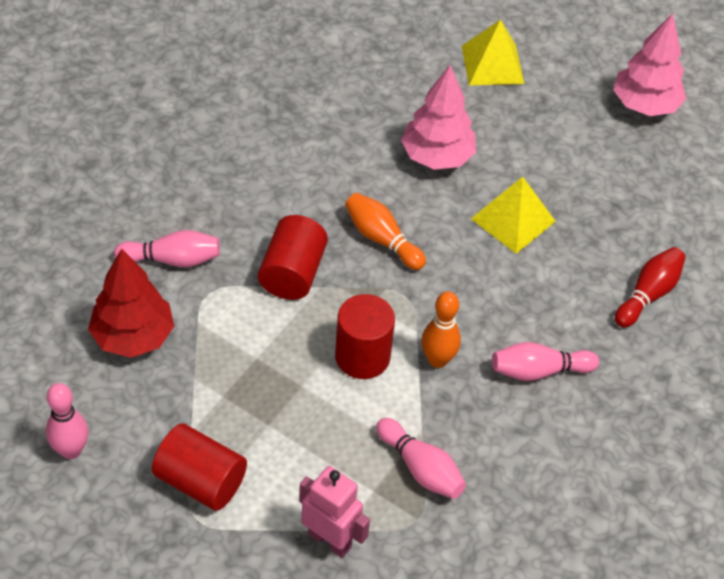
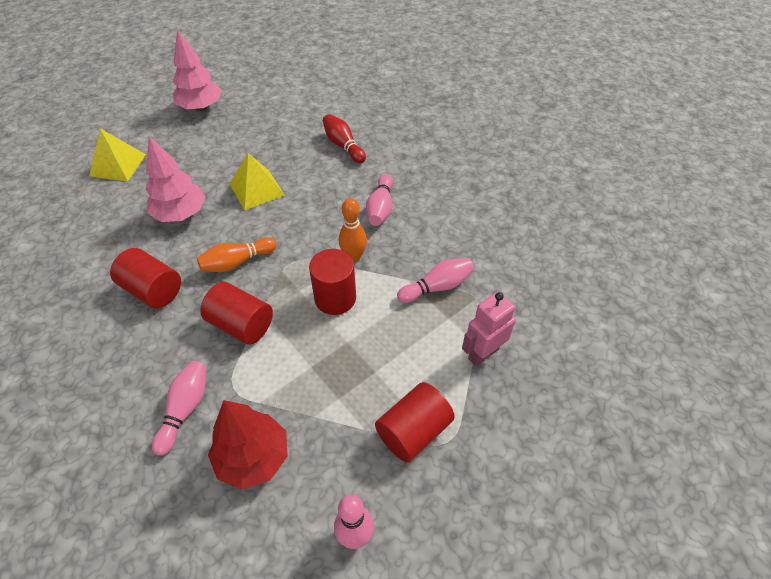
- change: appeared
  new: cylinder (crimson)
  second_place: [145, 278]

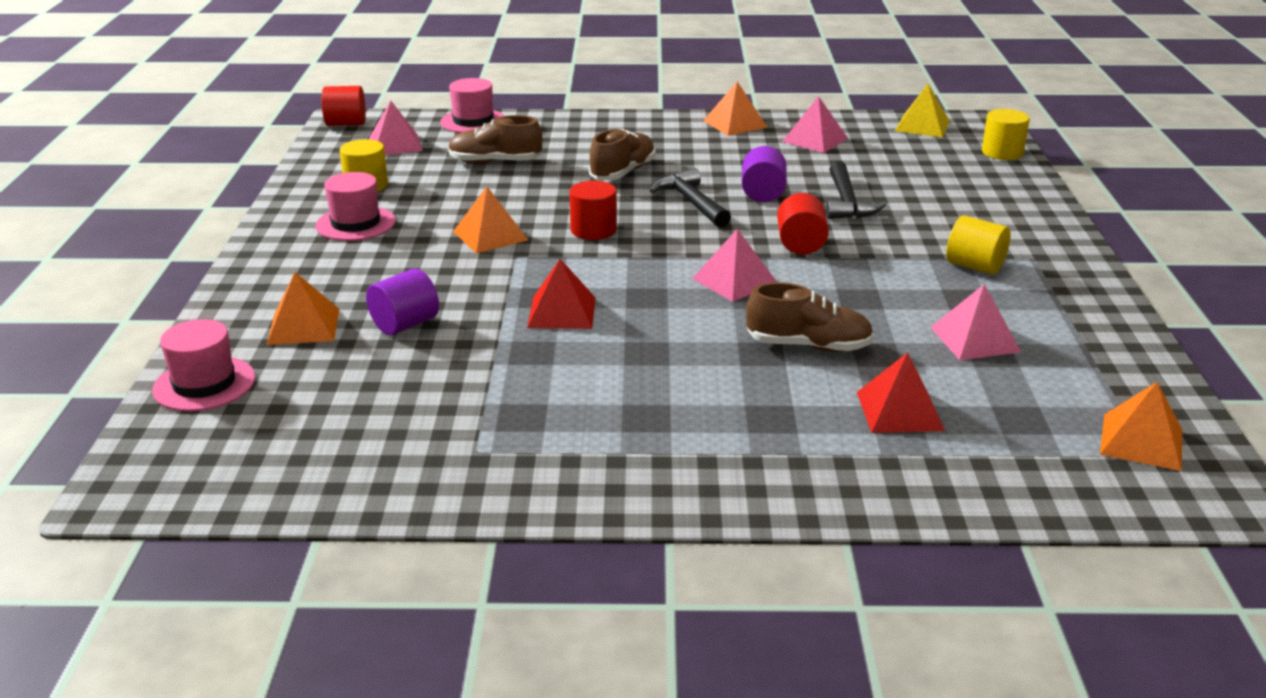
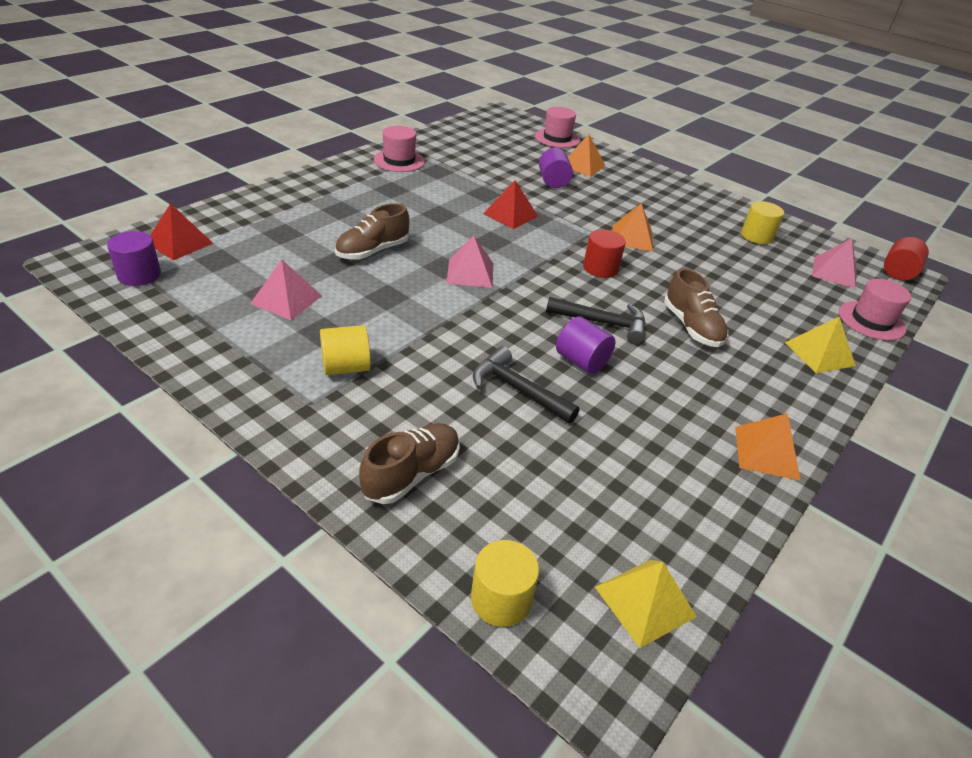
- change: relocated
  old: top hat (rosy)
  first_place: [356, 206]
  second_place: [399, 149]
- change: relocated
  old: shoe (dark brown)
  first_place: [495, 139]
  second_place: [409, 463]
- change: missing
  old: cylinder (crimson)
  first_place: [803, 224]
- change: missing
  old: solid pyramid (rosy)
  first_place: [815, 124]
- change: relocated
  old: solid pyramid (crimson)
  first_place: [901, 392]
  second_place: [181, 231]
- change: exchanged
  old: solid pyramid (orange)
  new: cylinder (royal purple)
  first_place: [1141, 426]
  second_place: [134, 258]
- change: appeared
  new: solid pyramid (golden)
  second_place: [820, 345]

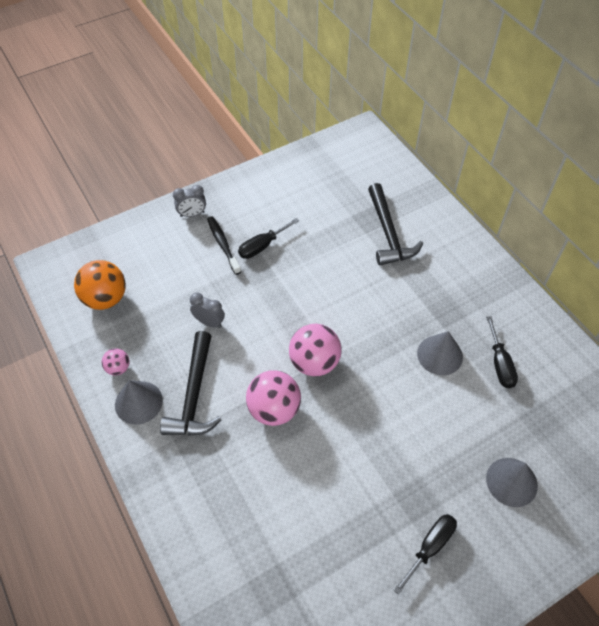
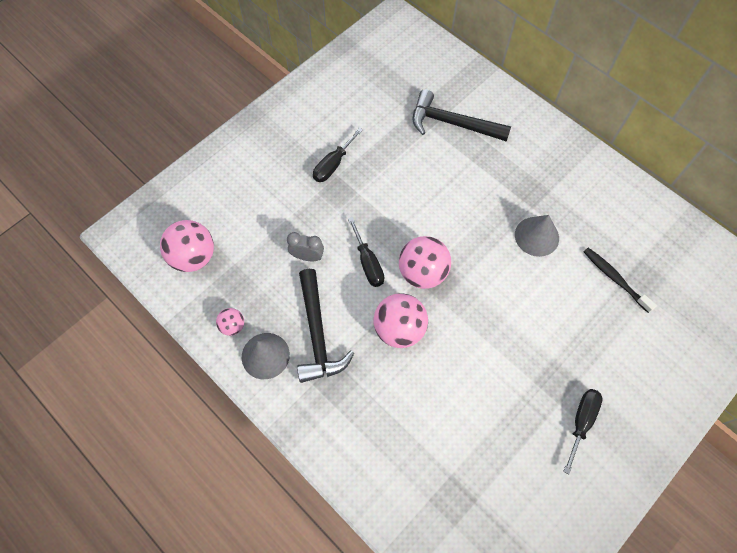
- change: colour
  old: sphere (orange)
  new: sphere (rosy)
  first_place: [100, 285]
  second_place: [187, 246]
- change: missing
  old: bedside clock (ash-grey)
  first_place: [189, 201]
- change: relocated
  old: toothbrush (ebony)
  first_place: [224, 246]
  second_place: [620, 280]
- change: spun
  old: claw hammer (ebony)
  first_place: [395, 224]
  second_place: [462, 115]
  degrees: 135
- change: relocated
  old: hand screwdriver (ebony)
  first_place: [502, 352]
  second_place: [366, 252]
- change: missing
  old: cone (ash-grey)
  first_place: [512, 482]

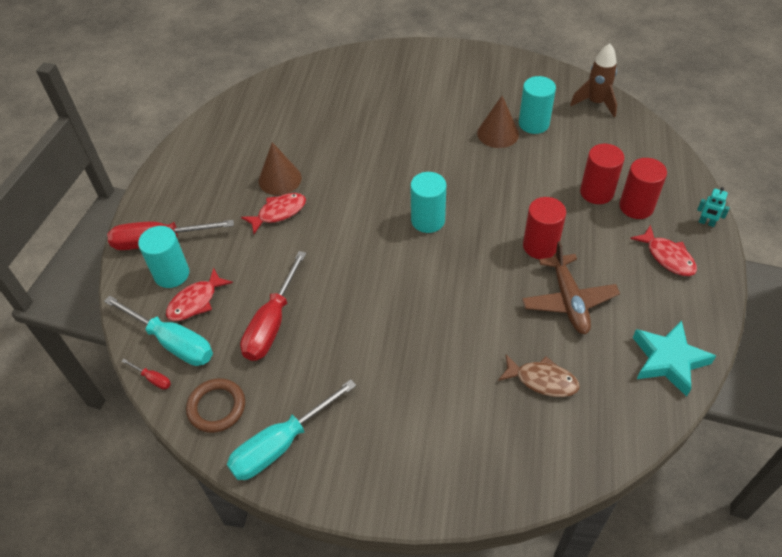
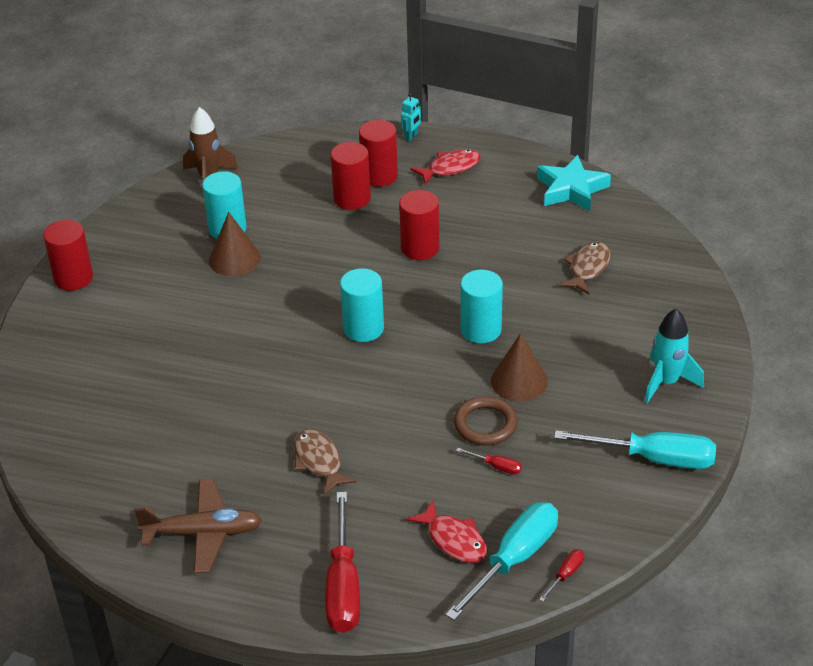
- change: relocated
  old: cylinder (teal)
  first_place: [163, 257]
  second_place: [481, 306]
- change: relocated
  old: hoop (dark brown)
  first_place: [215, 405]
  second_place: [486, 420]
- change: spun
  old: hand screwdriver (teal)
  first_place: [291, 429]
  second_place: [635, 449]
  degrees: -45
- change: size
  old: hand screwdriver (crimson)
  first_place: [273, 306]
  second_place: [489, 461]
  factor: 0.43
- change: colour
  old: fish figure (crimson)
  new: fish figure (dark brown)
  first_place: [273, 213]
  second_place: [325, 462]
- change: relocated
  old: cone (dark brown)
  first_place: [280, 168]
  second_place: [519, 367]
- change: relocated
  old: plane (dark brown)
  first_place: [571, 287]
  second_place: [198, 526]
- change: appeared
  new: cylinder (crimson)
  second_place: [68, 255]
- change: appeared
  new: spaceship (teal)
  second_place: [674, 356]

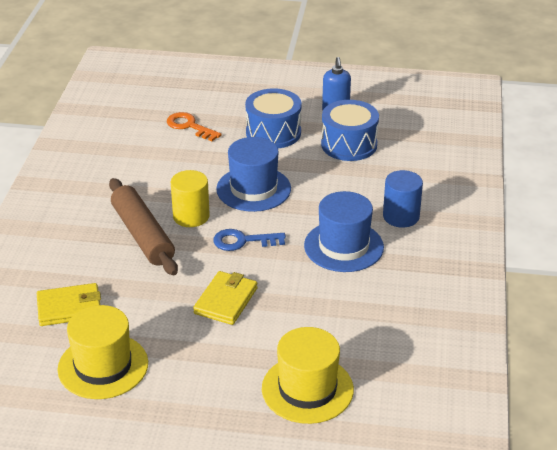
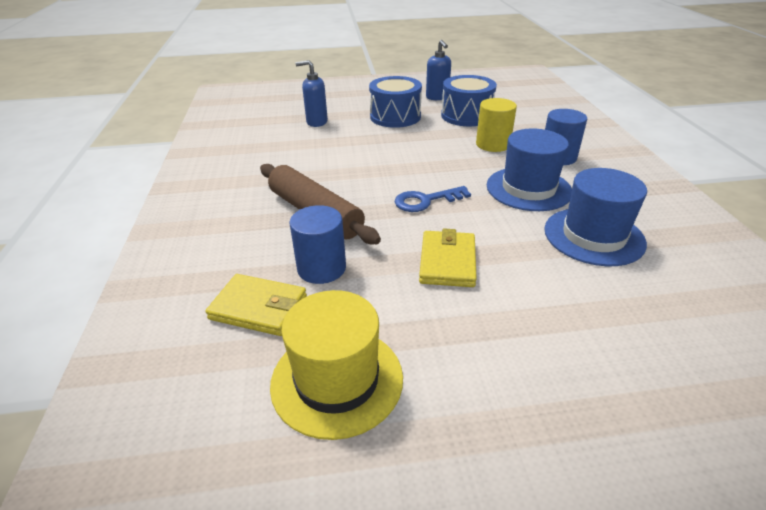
- change: spun
  old: card wallet (golden)
  first_place: [69, 304]
  second_place: [256, 305]
  degrees: 45
- change: exchanged
  old: latchkey (orange)
  new: soap pump (cobalt)
  first_place: [194, 126]
  second_place: [312, 93]
- change: relocated
  old: cylinder (golden)
  first_place: [190, 198]
  second_place: [496, 125]
- change: relocated
  old: top hat (cobalt)
  first_place: [253, 174]
  second_place: [595, 217]
- change: missing
  old: top hat (golden)
  first_place: [308, 375]
- change: appeared
  new: cylinder (cobalt)
  second_place: [317, 244]

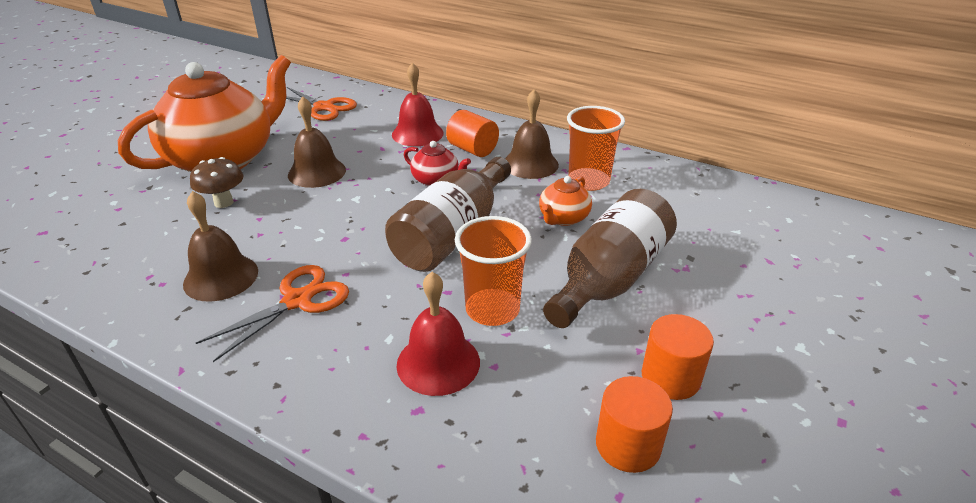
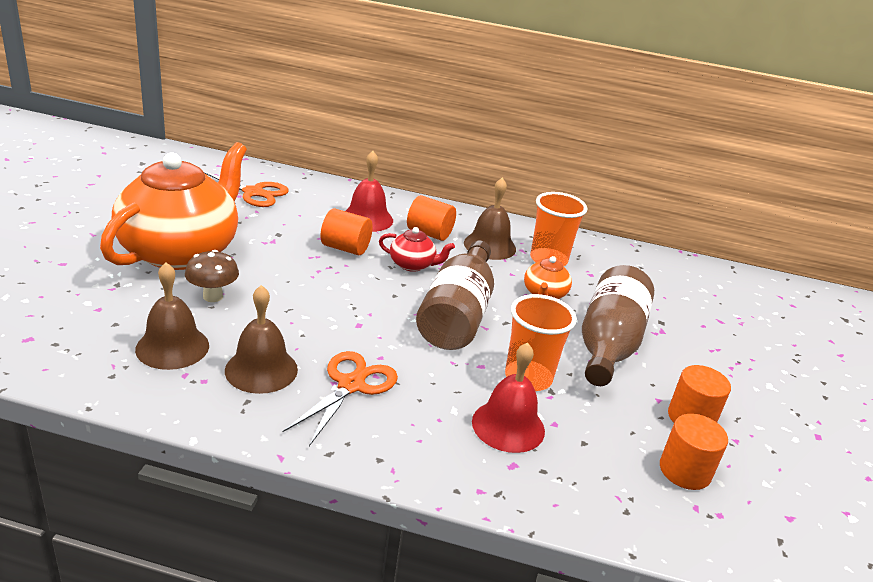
- change: relocated
  old: school bell (dark brown)
  first_place: [317, 142]
  second_place: [172, 316]
- change: appeared
  new: cylinder (orange)
  second_place: [346, 232]

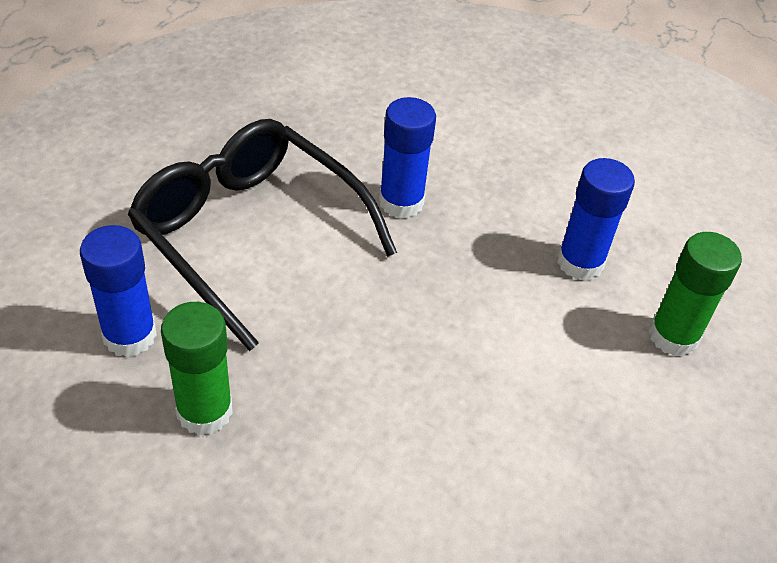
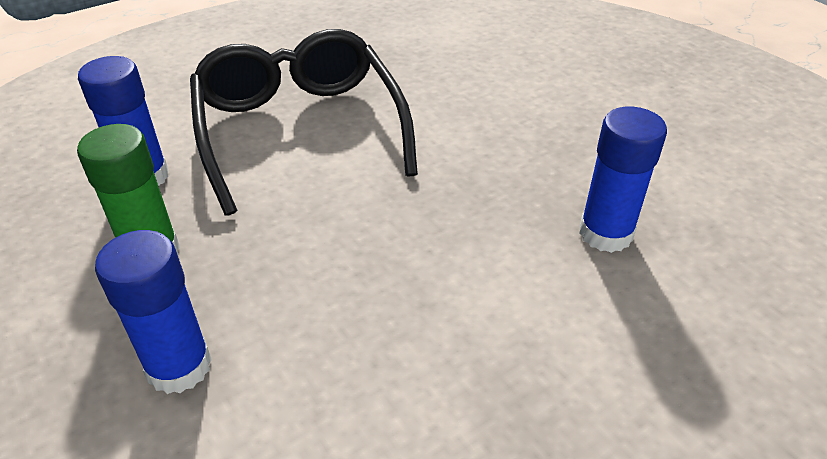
- change: relocated
  old: glue (cobalt)
  first_place: [407, 157]
  second_place: [153, 312]
- change: missing
  old: glue (emerald)
  first_place: [695, 294]

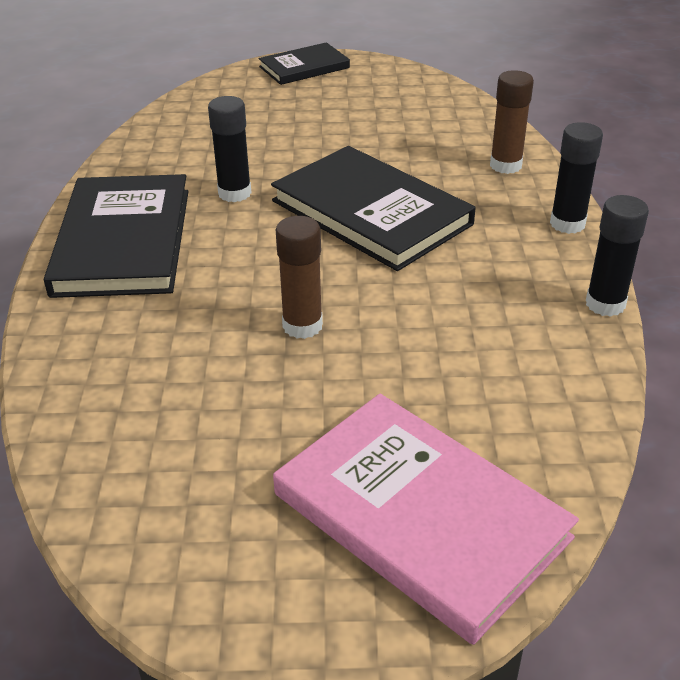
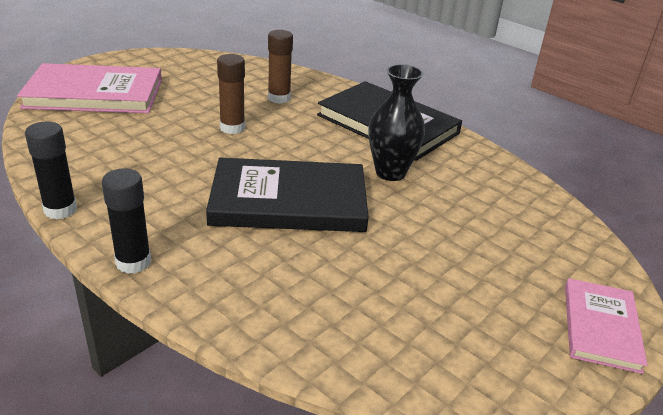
- change: exchanged
  old: glue (ebony)
  new: flower vase (ebony)
  first_place: [229, 149]
  second_place: [397, 122]
- change: colour
  old: book (ebony)
  new: book (rosy)
  first_place: [304, 63]
  second_place: [606, 326]
- change: relocated
  old: glue (dark brown)
  first_place: [512, 122]
  second_place: [280, 67]

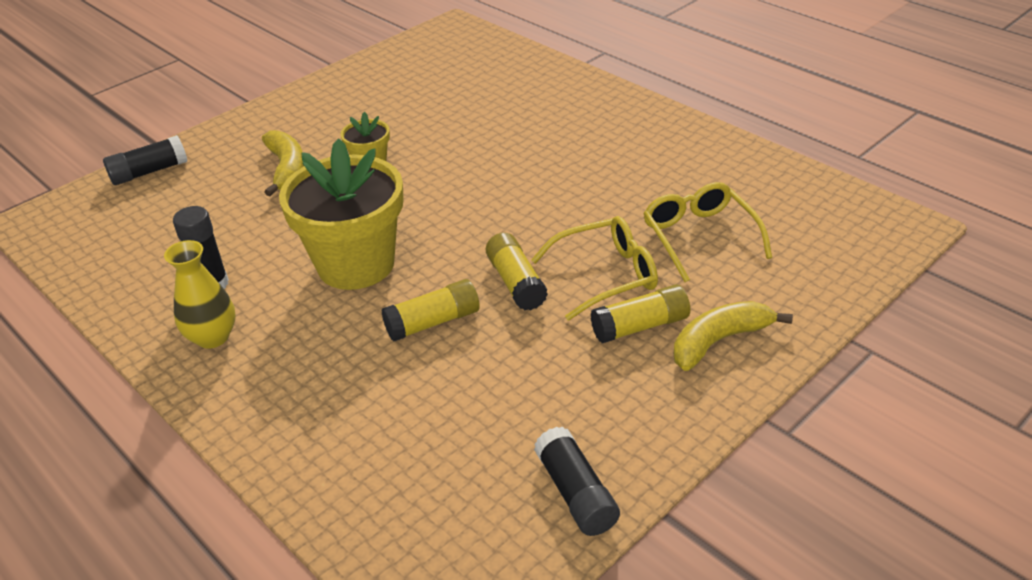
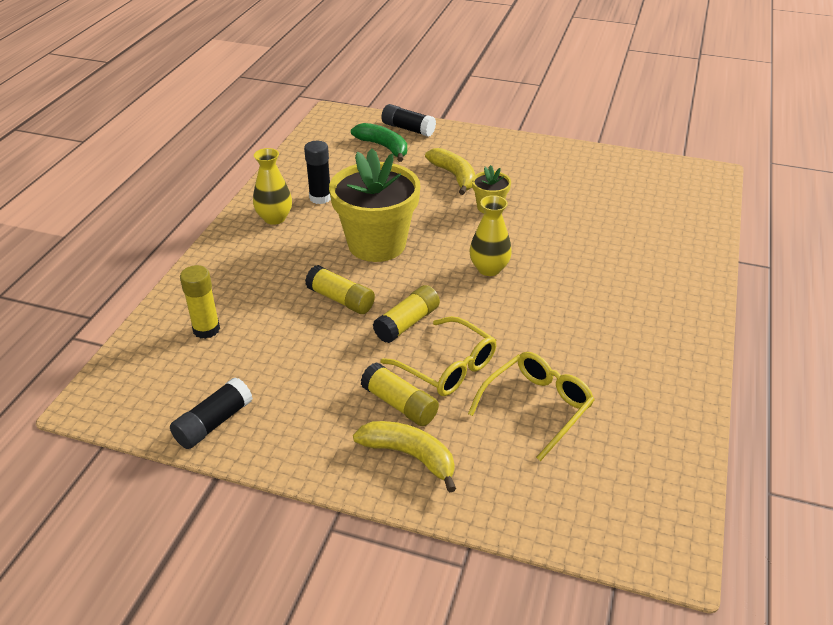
- change: spun
  old: toy banana (golden)
  first_place: [283, 163]
  second_place: [450, 171]
  degrees: -75
- change: appeared
  new: glue (golden)
  second_place: [200, 302]
- change: appeared
  new: toy banana (emerald)
  second_place: [379, 142]
- change: appeared
  new: flower vase (golden)
  second_place: [491, 235]

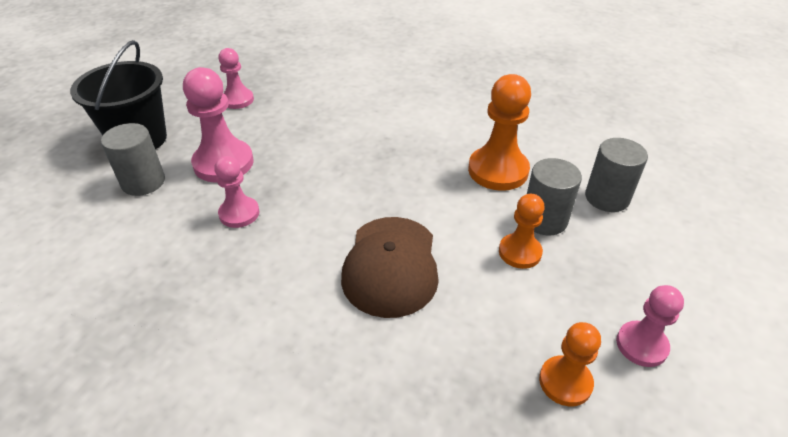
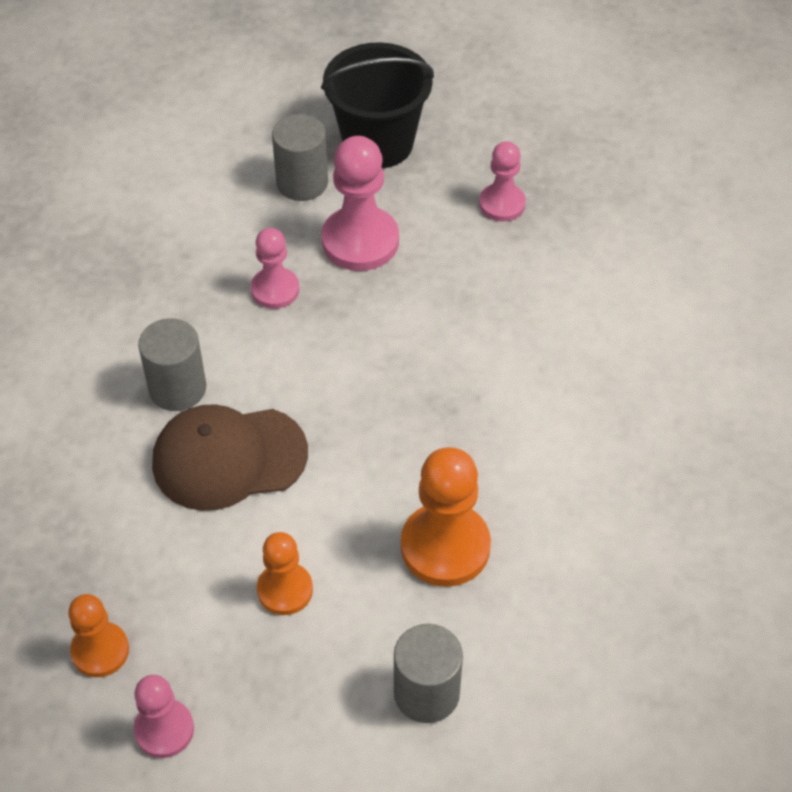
- change: relocated
  old: cylinder (ash-grey)
  first_place: [554, 196]
  second_place: [172, 364]

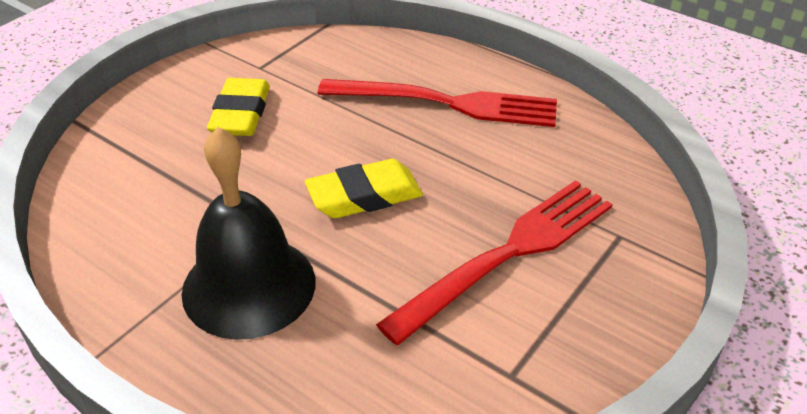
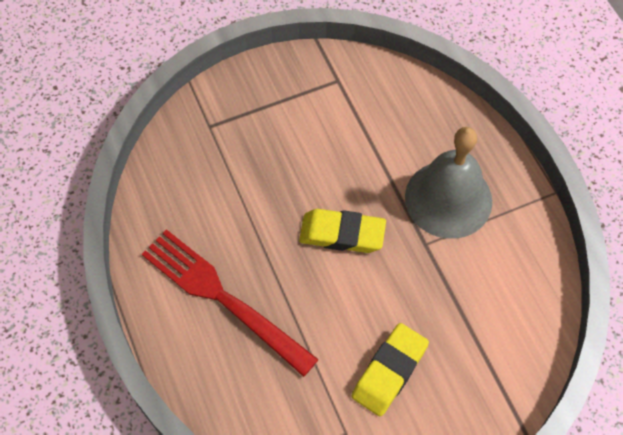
- change: colour
  old: school bell (ebony)
  new: school bell (ash-grey)
  first_place: [249, 233]
  second_place: [448, 183]
- change: missing
  old: fork (crimson)
  first_place: [494, 262]

